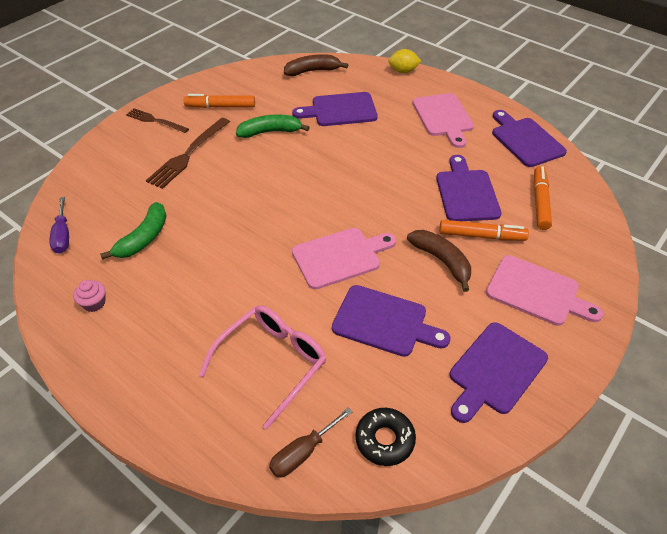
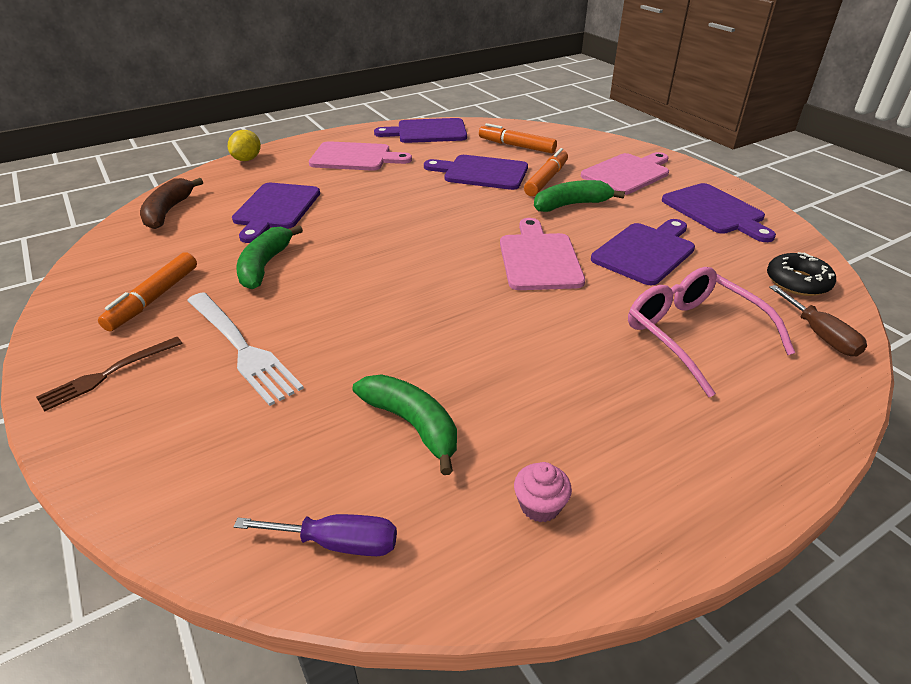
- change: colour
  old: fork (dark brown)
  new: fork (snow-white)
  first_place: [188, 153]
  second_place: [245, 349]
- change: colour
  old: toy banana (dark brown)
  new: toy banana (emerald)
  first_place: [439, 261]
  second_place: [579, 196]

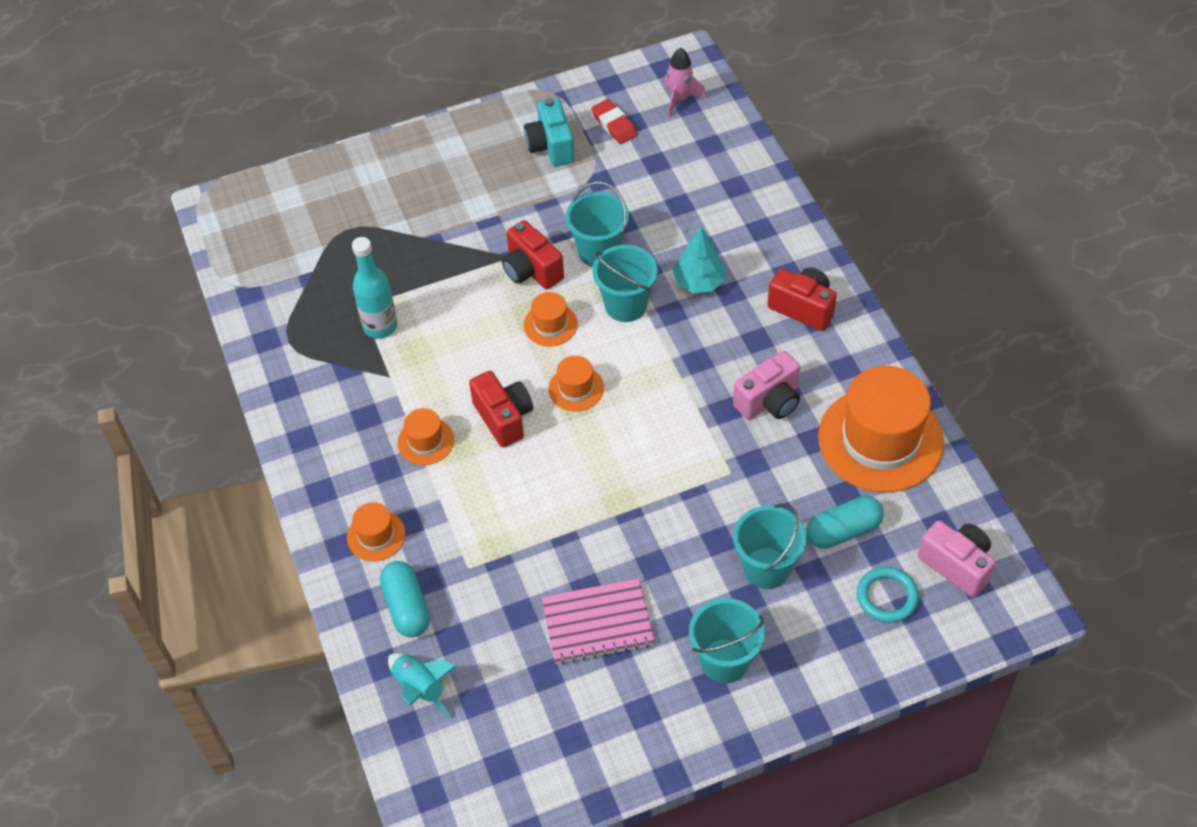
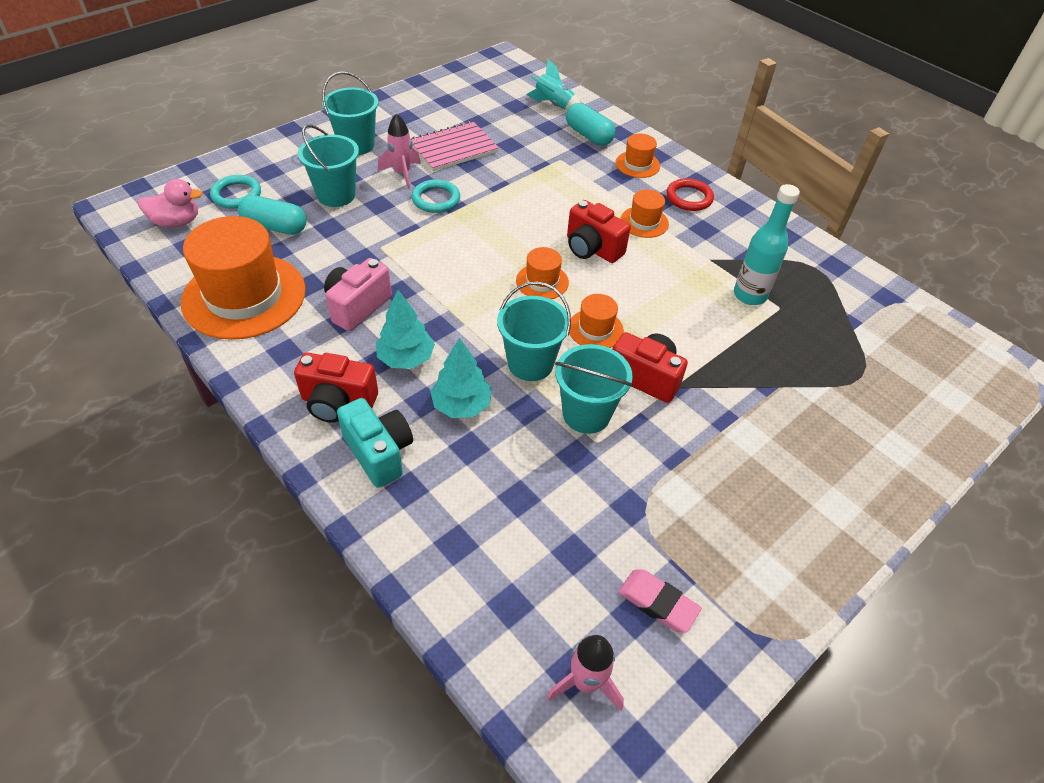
- change: relocated
  old: compact camera (teal)
  first_place: [549, 132]
  second_place: [375, 443]
- change: colour
  old: eraser (crimson)
  new: eraser (rosy)
  first_place: [614, 121]
  second_place: [660, 601]
- change: spun
  old: capsule (teal)
  first_place: [845, 522]
  second_place: [272, 215]
  degrees: 60
- change: exchanged
  old: compact camera (rosy)
  new: toy duck (rosy)
  first_place: [956, 558]
  second_place: [170, 203]
- change: appeared
  new: fir tree (teal)
  second_place: [405, 329]
- change: appeared
  new: spaceship (rosy)
  second_place: [399, 151]
- change: appeared
  new: hoop (teal)
  second_place: [435, 196]
- change: appeared
  new: hoop (crimson)
  second_place: [690, 194]

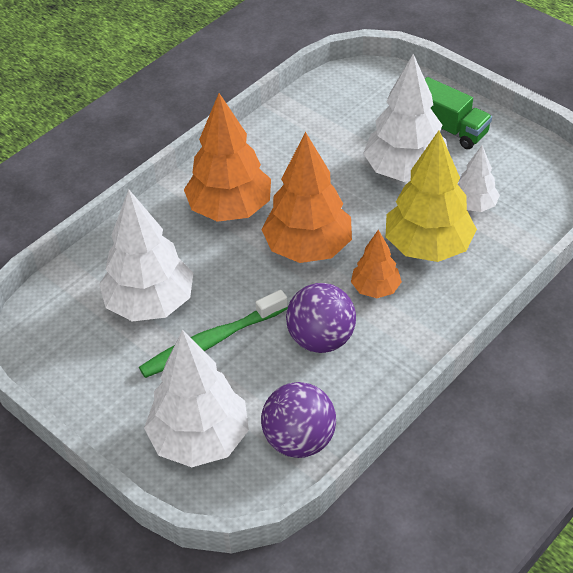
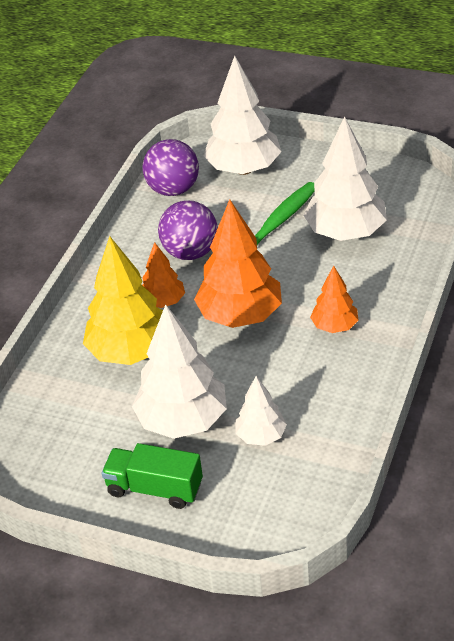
- change: size
  old: fir tree (orange)
  first_place: [227, 157]
  second_place: [334, 299]
  factor: 0.54
- change: relocated
  old: fir tree (snow-white)
  first_place: [479, 179]
  second_place: [261, 411]

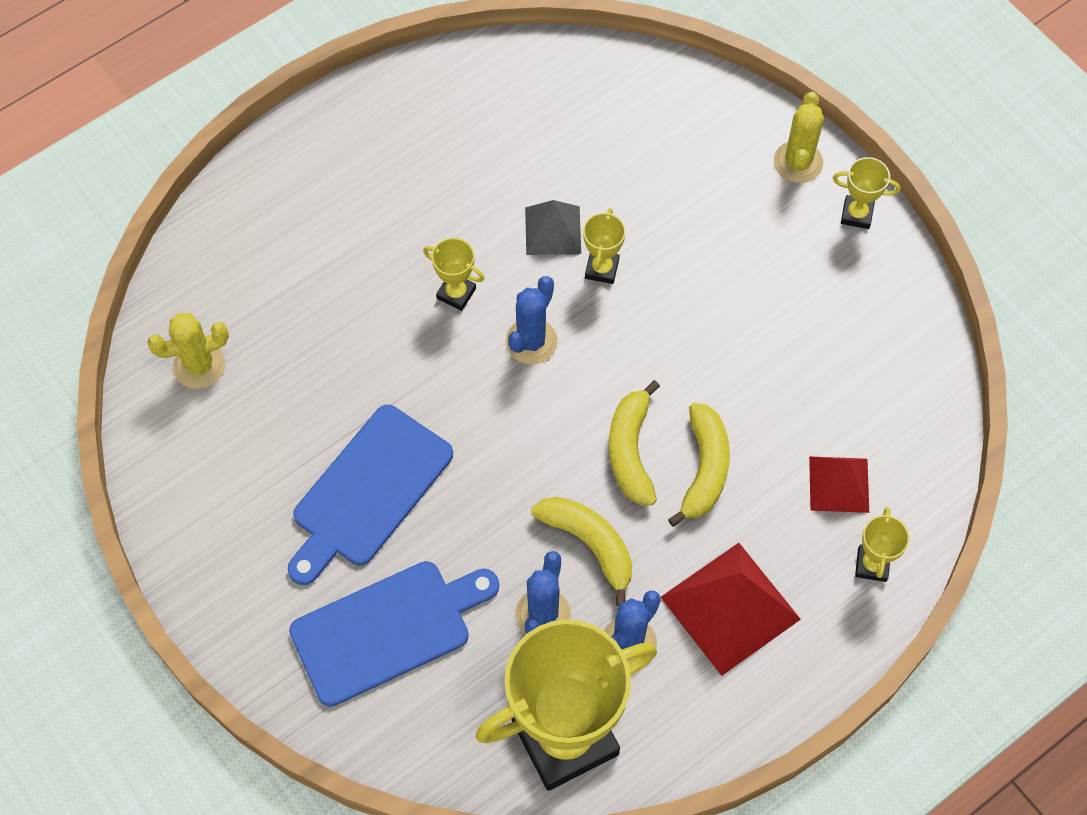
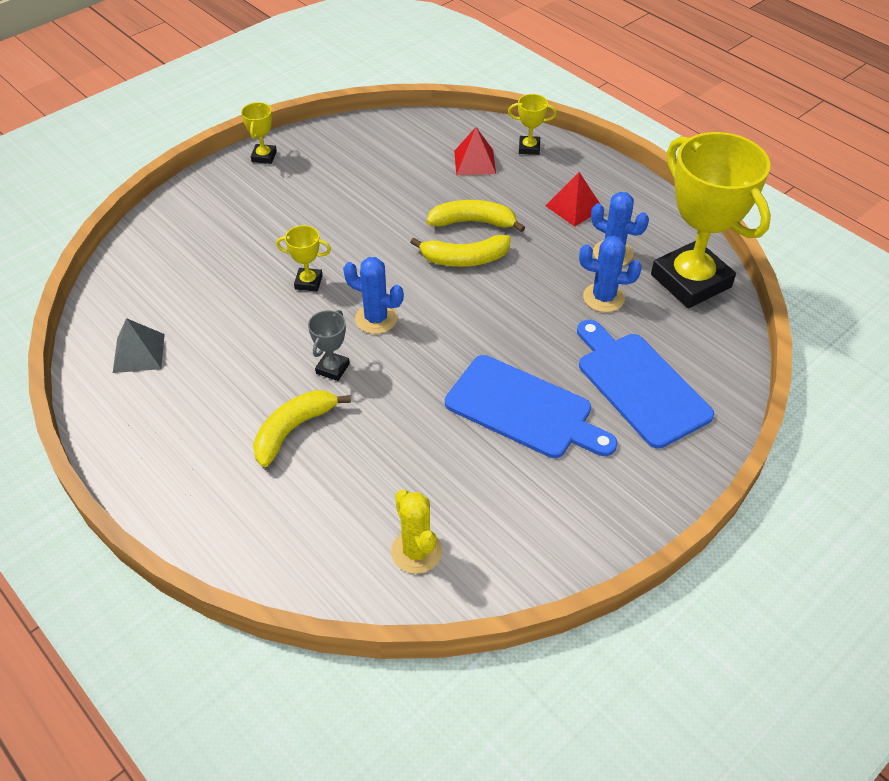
- change: colour
  old: award cup (golden)
  new: award cup (ash-grey)
  first_place: [454, 274]
  second_place: [329, 345]
- change: relocated
  old: solid pyramid (ash-grey)
  first_place: [553, 227]
  second_place: [139, 345]
- change: relocated
  old: toy banana (golden)
  first_place: [581, 552]
  second_place: [302, 428]
- change: size
  old: solid pyramid (crimson)
  first_place: [731, 609]
  second_place: [573, 199]
  factor: 0.6
- change: missing
  old: cactus (golden)
  first_place: [799, 137]

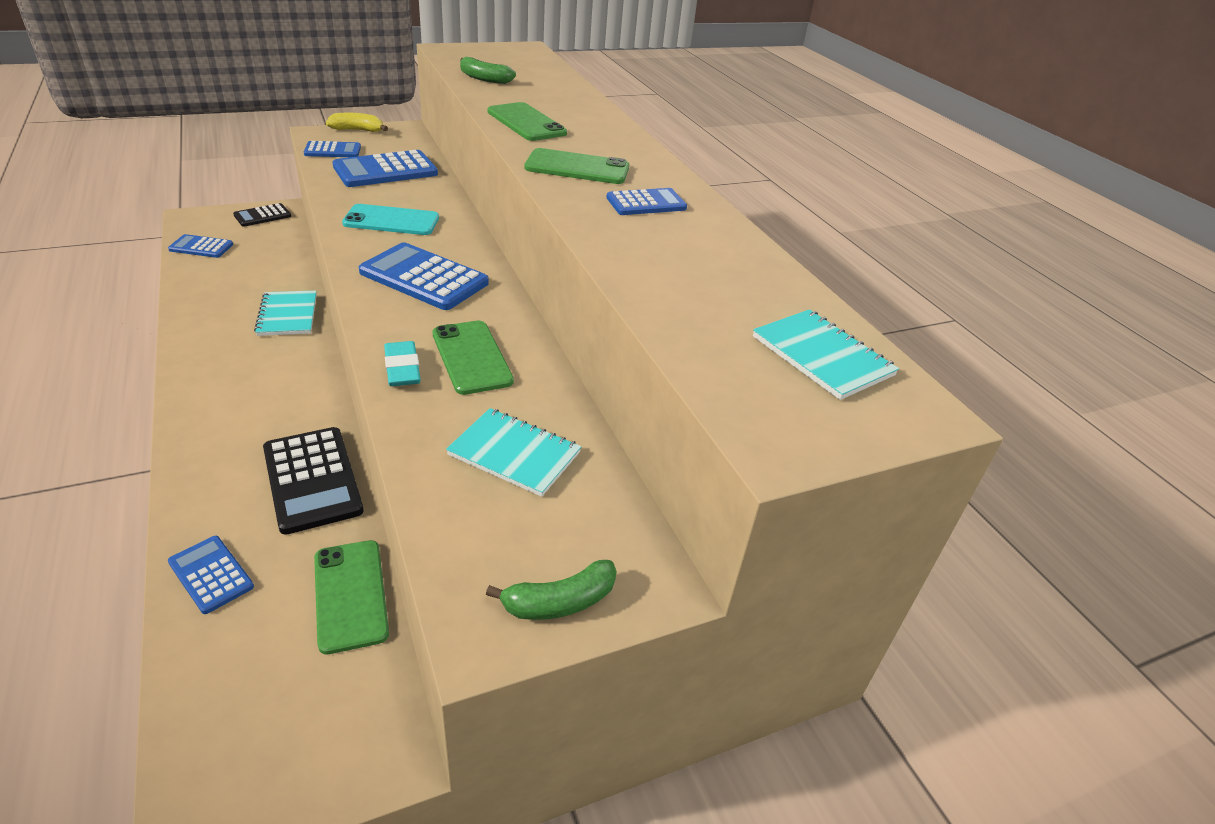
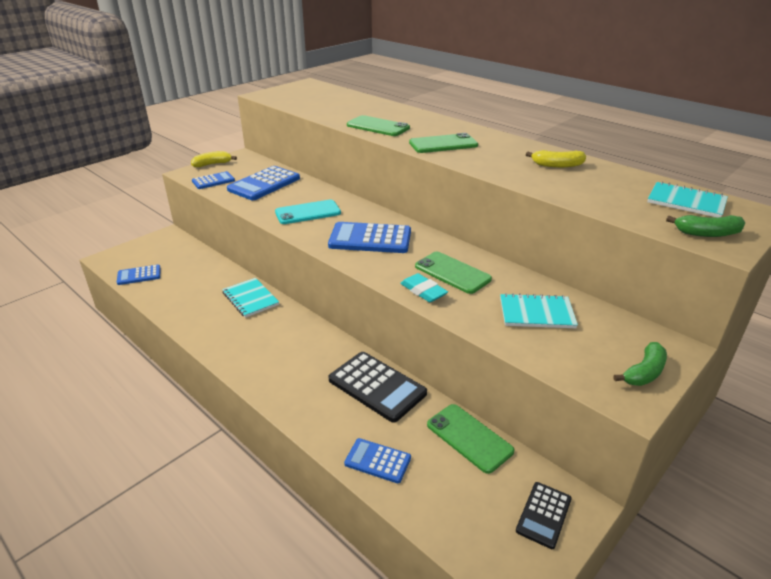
- change: relocated
  old: pocket calculator (ebony)
  first_place: [262, 214]
  second_place: [544, 515]
- change: relocated
  old: toy banana (emerald)
  first_place: [488, 70]
  second_place: [705, 226]
- change: missing
  old: pocket calculator (cobalt)
  first_place: [646, 201]
- change: appeared
  new: toy banana (golden)
  second_place: [556, 159]

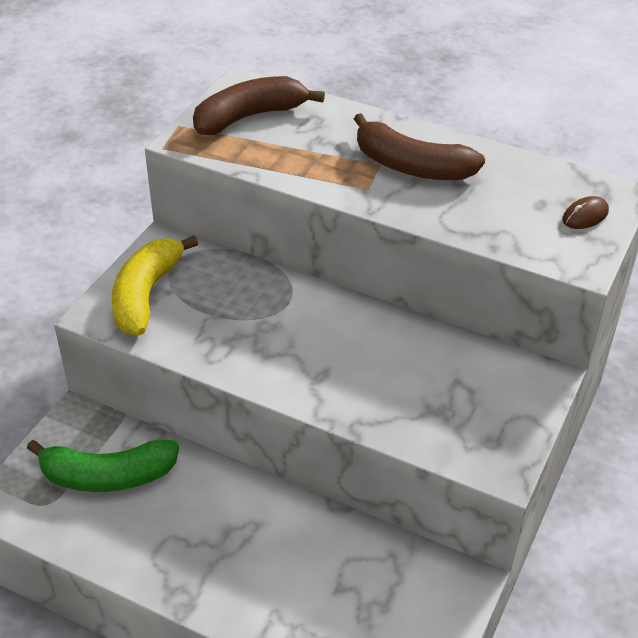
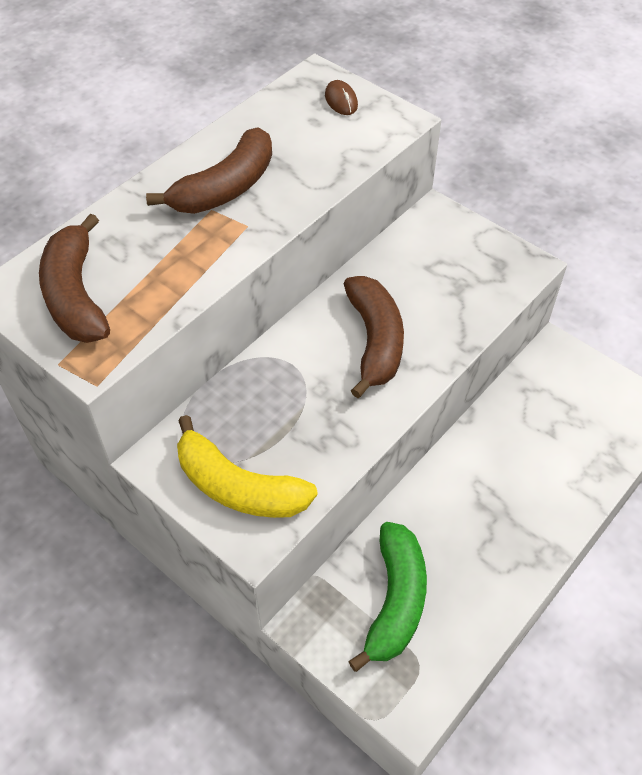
- change: appeared
  new: toy banana (dark brown)
  second_place: [374, 337]

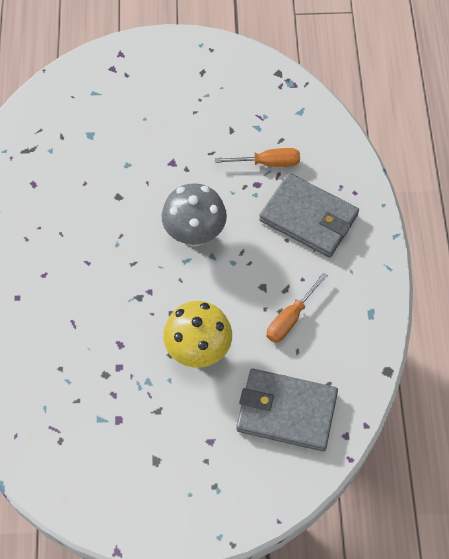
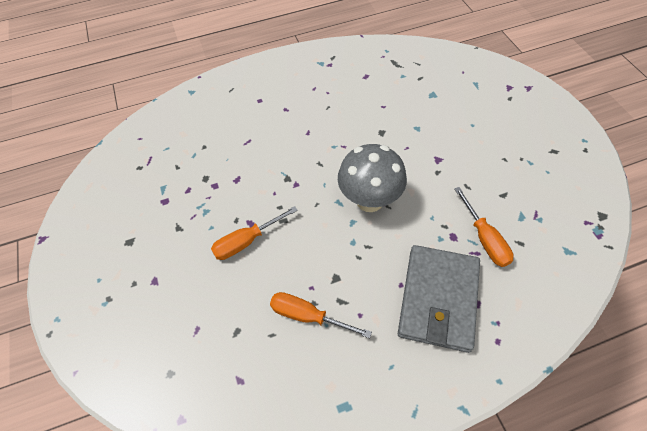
- change: exchanged
  old: mushroom (golden)
  new: hand screwdriver (orange)
  first_place: [197, 334]
  second_place: [254, 233]
- change: missing
  old: card wallet (ash-grey)
  first_place: [287, 410]

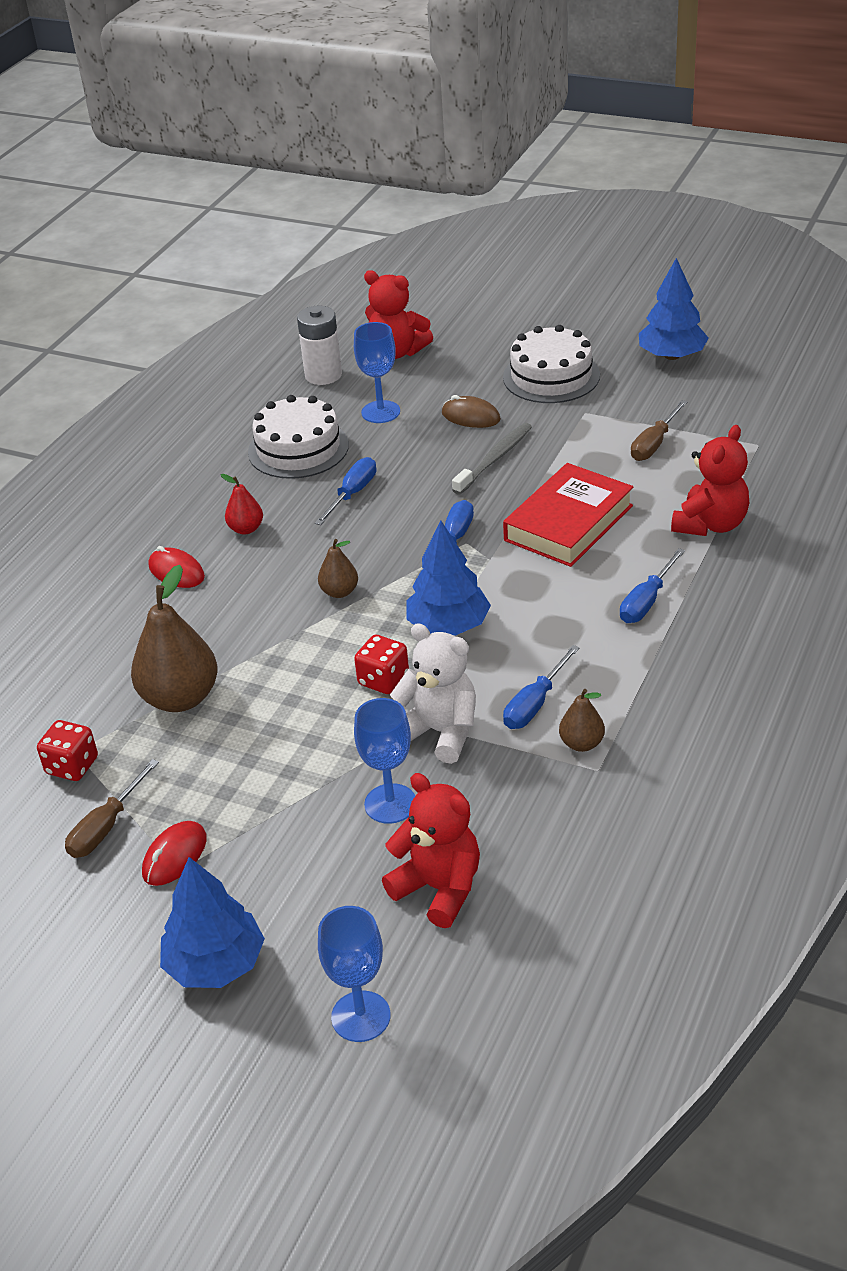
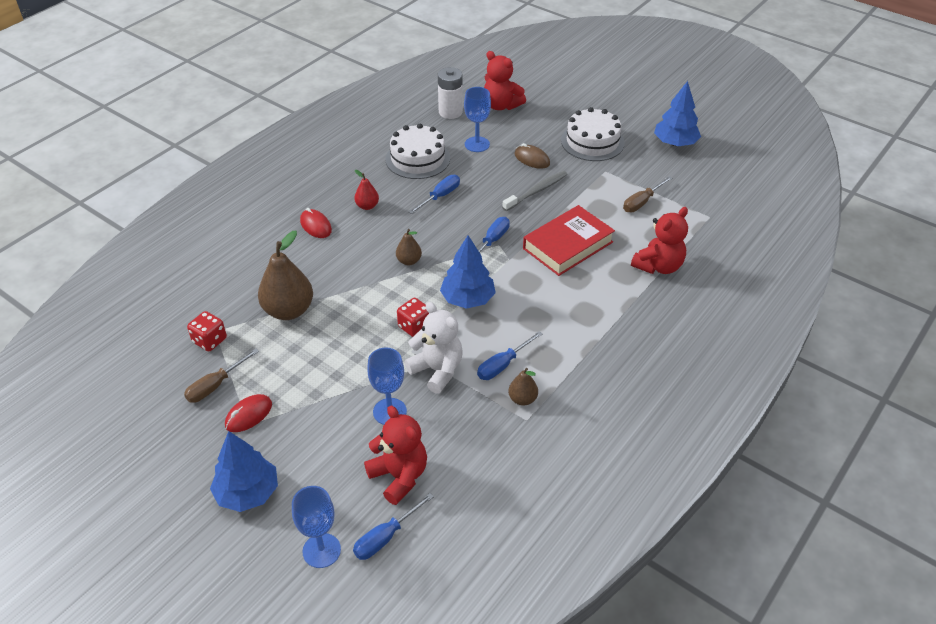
- change: relocated
  old: hand screwdriver (cobalt)
  first_place: [652, 585]
  second_place: [393, 526]

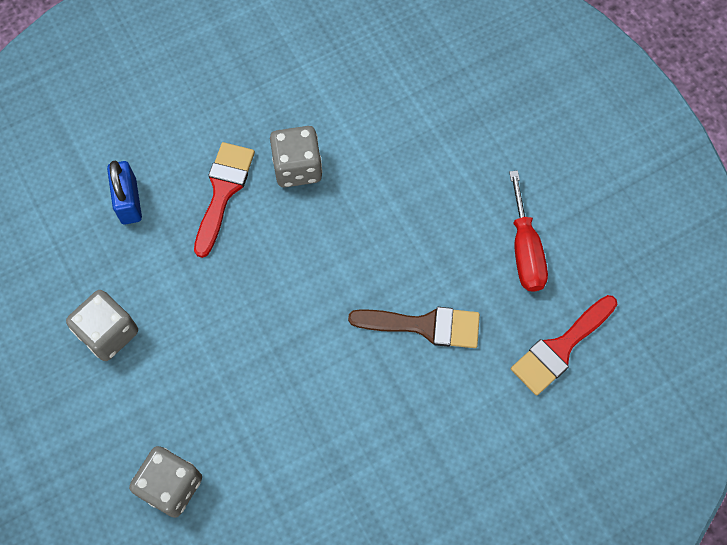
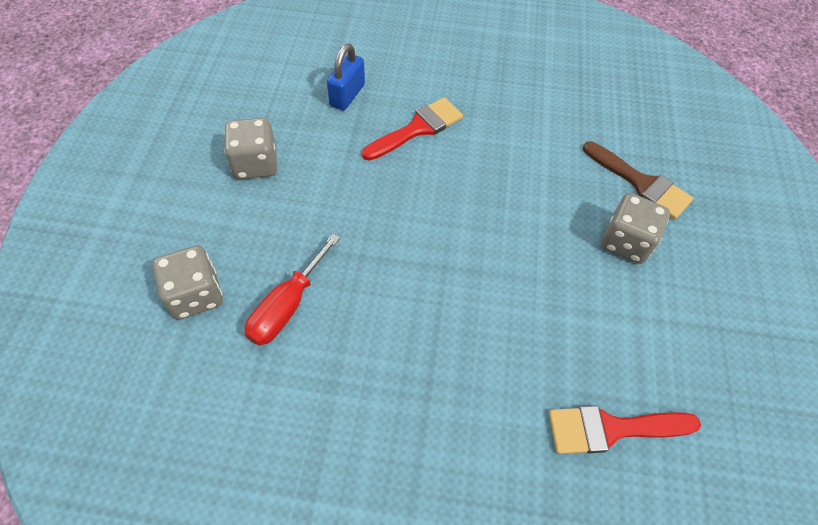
- change: relocated
  old: die (ash-grey)
  first_place: [296, 157]
  second_place: [635, 228]
- change: relocated
  old: paintbrush (dark brown)
  first_place: [414, 327]
  second_place: [638, 180]
- change: relocated
  old: hand screwdriver (crimson)
  first_place: [528, 231]
  second_place: [292, 290]

